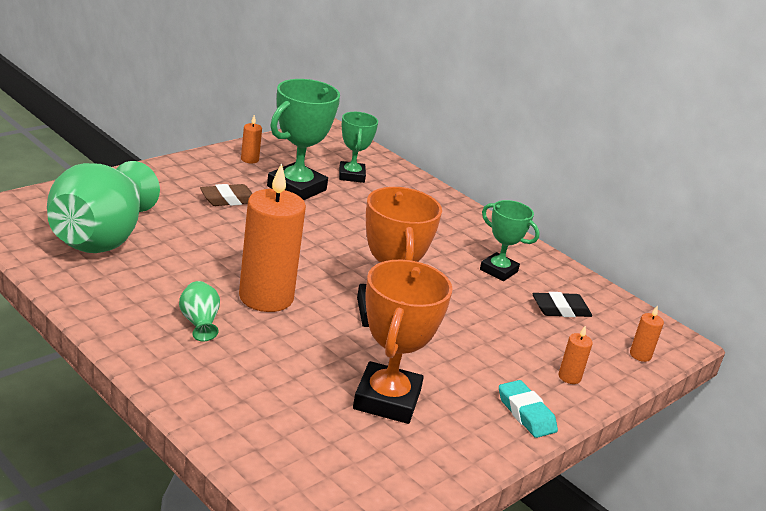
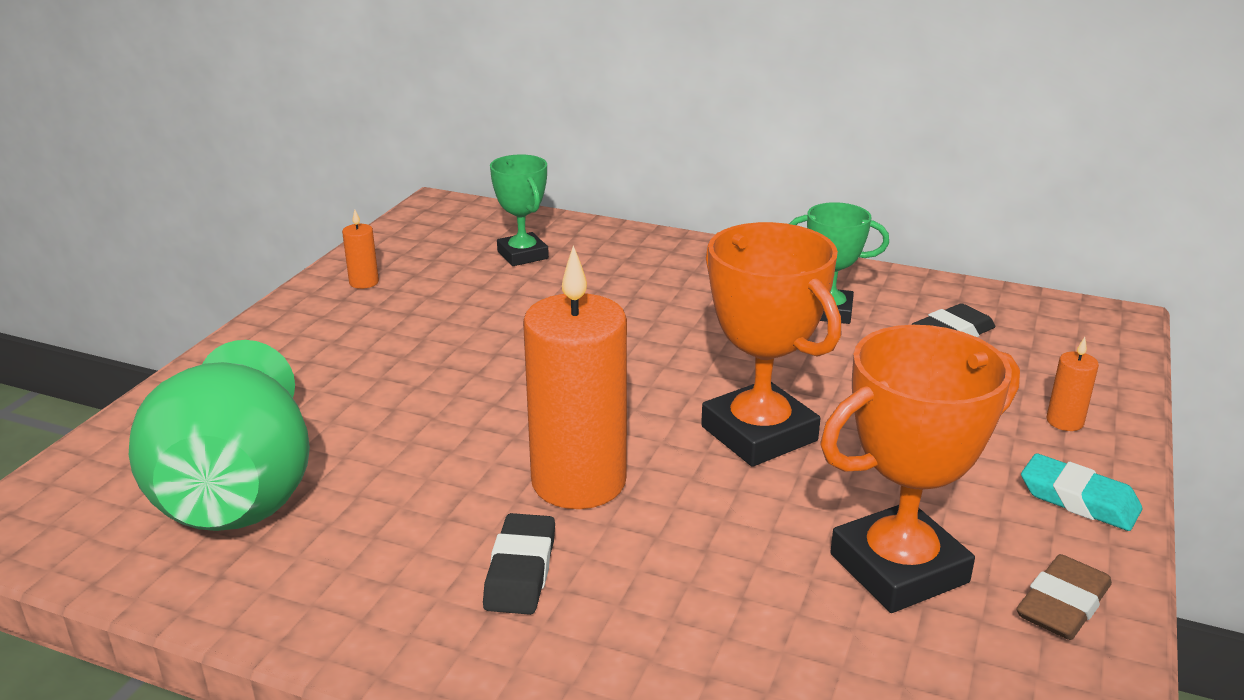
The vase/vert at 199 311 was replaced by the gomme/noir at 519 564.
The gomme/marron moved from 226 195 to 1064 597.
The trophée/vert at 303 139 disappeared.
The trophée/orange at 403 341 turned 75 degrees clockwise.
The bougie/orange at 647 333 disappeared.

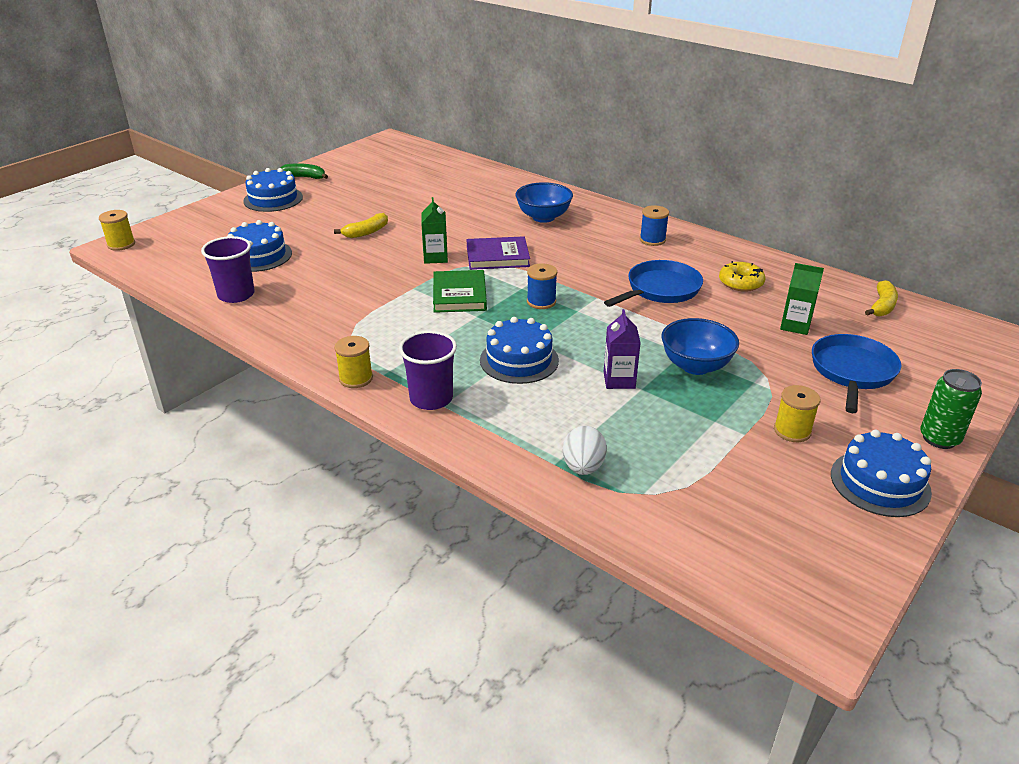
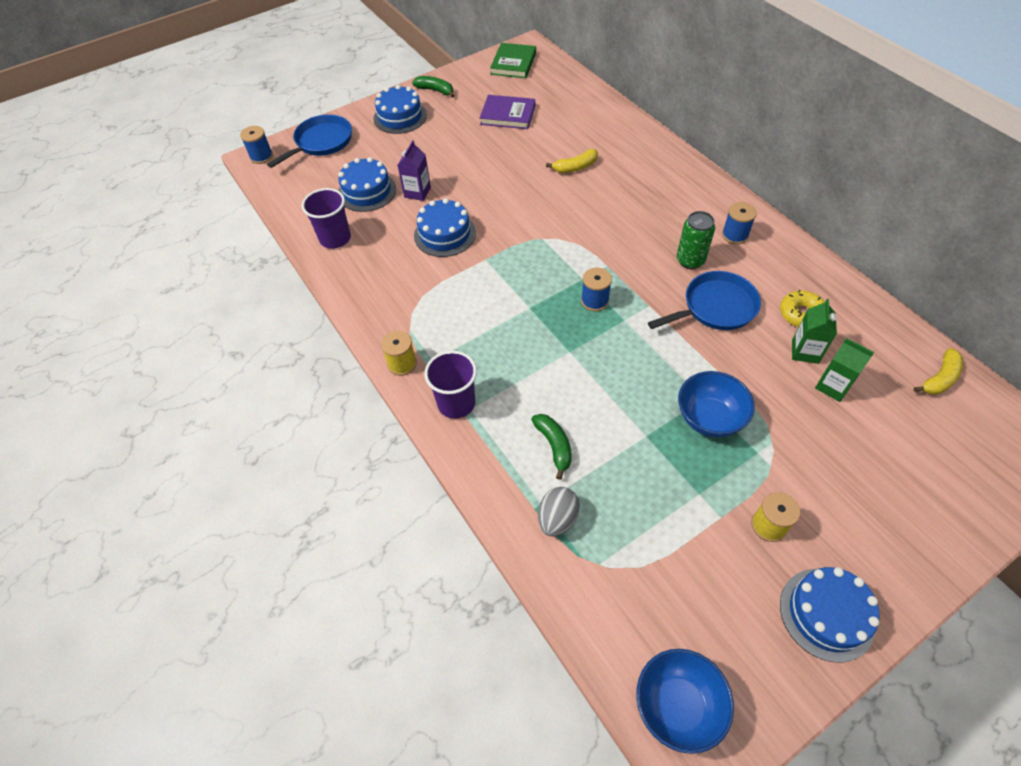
The bobine/jaune at 117 230 became the bobine/bleu at 256 145.
The banane/jaune moved from 361 225 to 572 161.
The brique de lait/vert moved from 434 230 to 814 331.
The livre/vert moved from 460 291 to 513 60.
The livre/violet moved from 498 253 to 507 112.
The gâteau/bleu moved from 519 350 to 445 227.
The bol/bleu moved from 544 202 to 685 701.
The œuf/blanc at 585 450 became the œuf/gris at 559 511.
The brique de lait/violet moved from 622 349 to 414 170.
The poêle/bleu moved from 856 373 to 309 141.
The canette/vert moved from 951 409 to 696 240.
The banane/vert at 551 447 appeared.

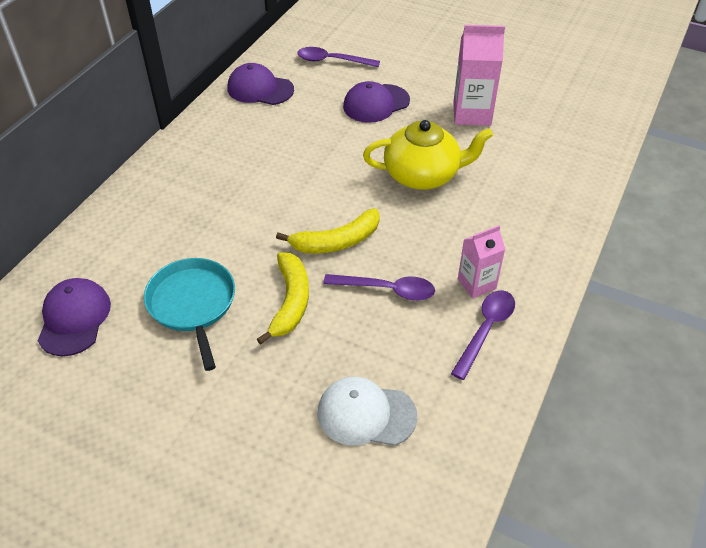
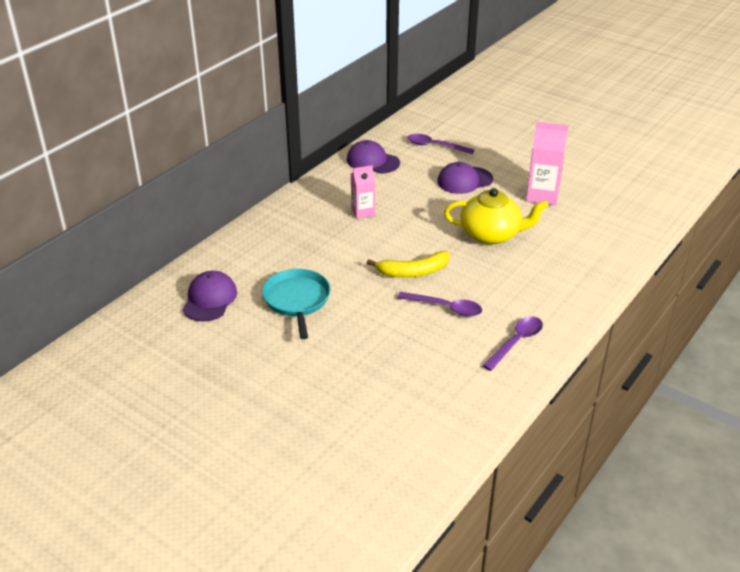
The banane/jaune at 283 298 disappeared.
The casquette/blanc at 367 411 disappeared.
The brique de lait/rose moved from 481 261 to 363 192.

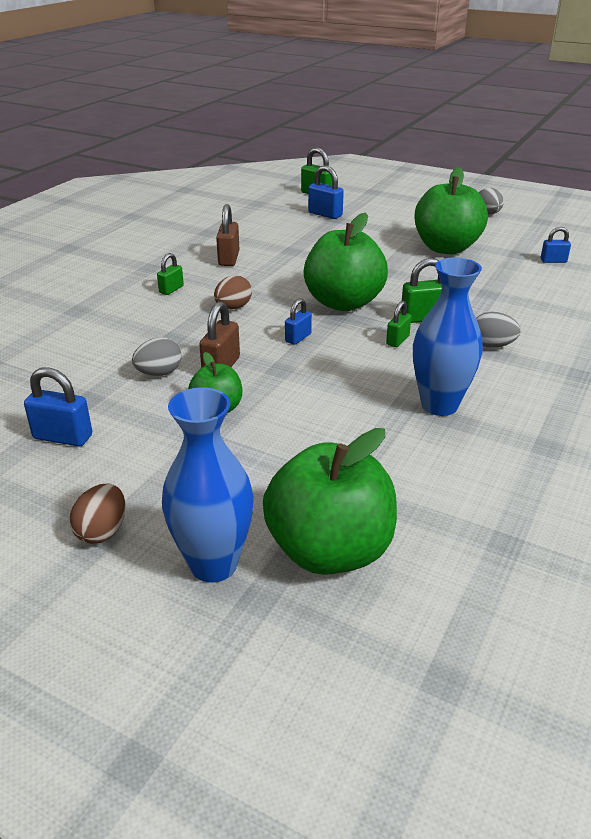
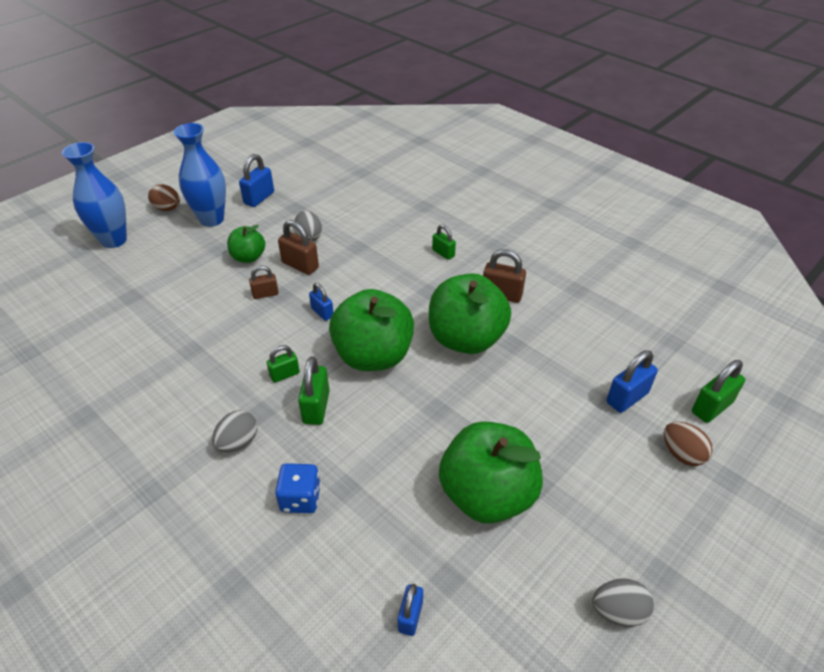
The œuf/marron moved from 233 292 to 688 444.
The pomme/vert moved from 330 501 to 470 313.
The cadenas/vert at 398 324 turned 75 degrees counterclockwise.
The vase/bleu moved from 448 336 to 200 175.
The cadenas/marron at 264 282 appeared.
The dé/bleu at 298 488 appeared.

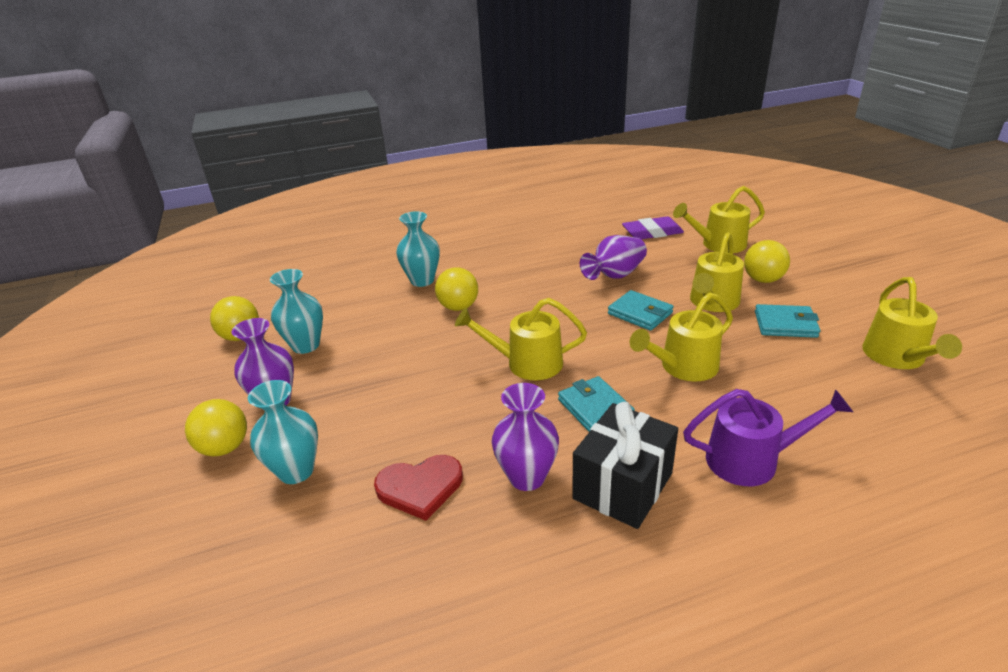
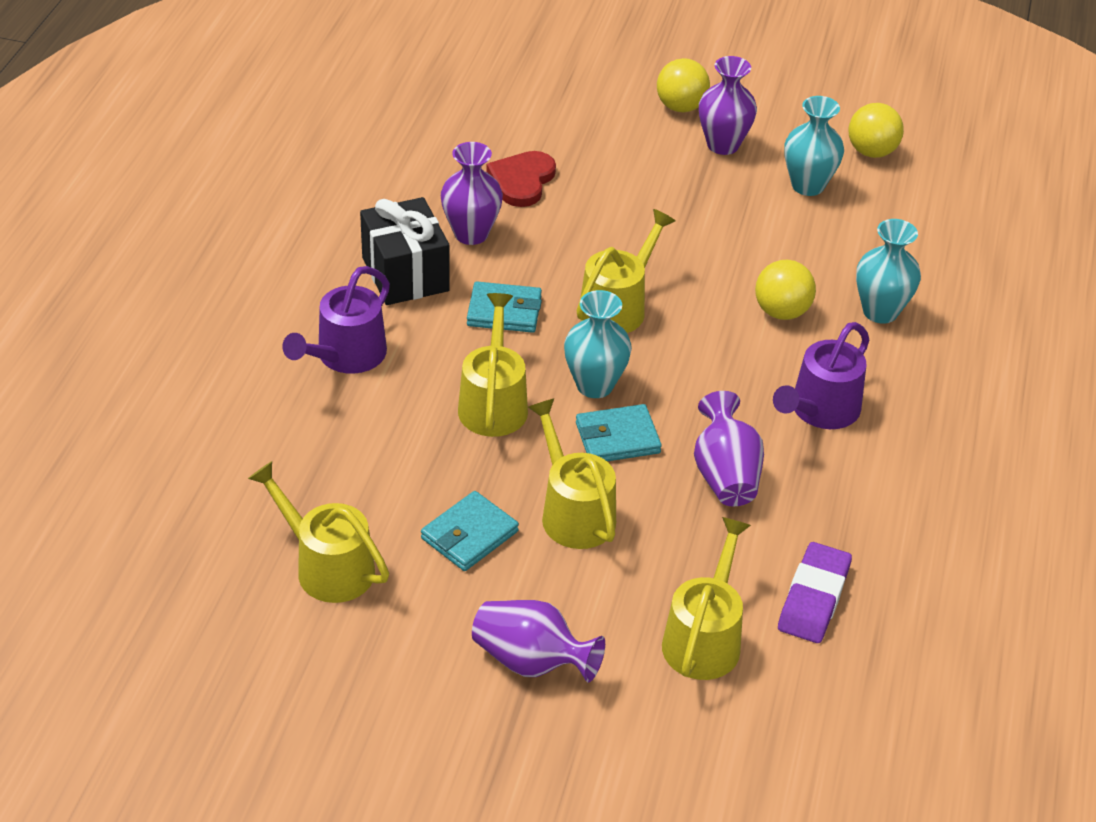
The vase/turquoise moved from 283 432 to 598 344.
The balle/jaune at 767 261 disappeared.
The vase/violet at 538 641 appeared.
The arrosoir/violet at 821 375 appeared.

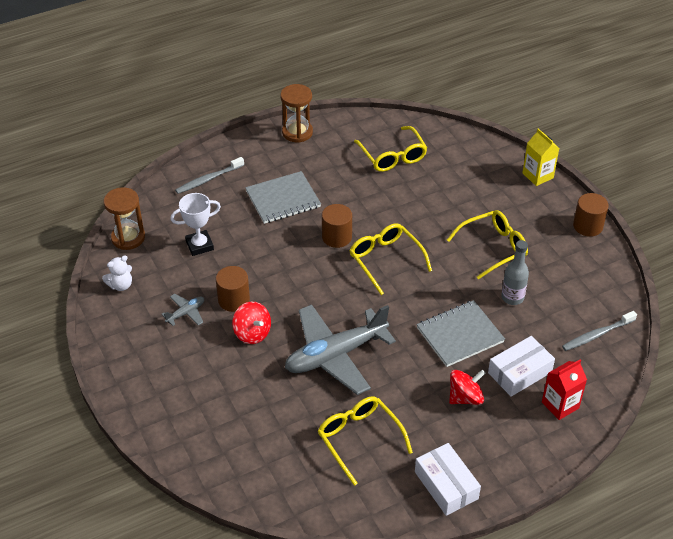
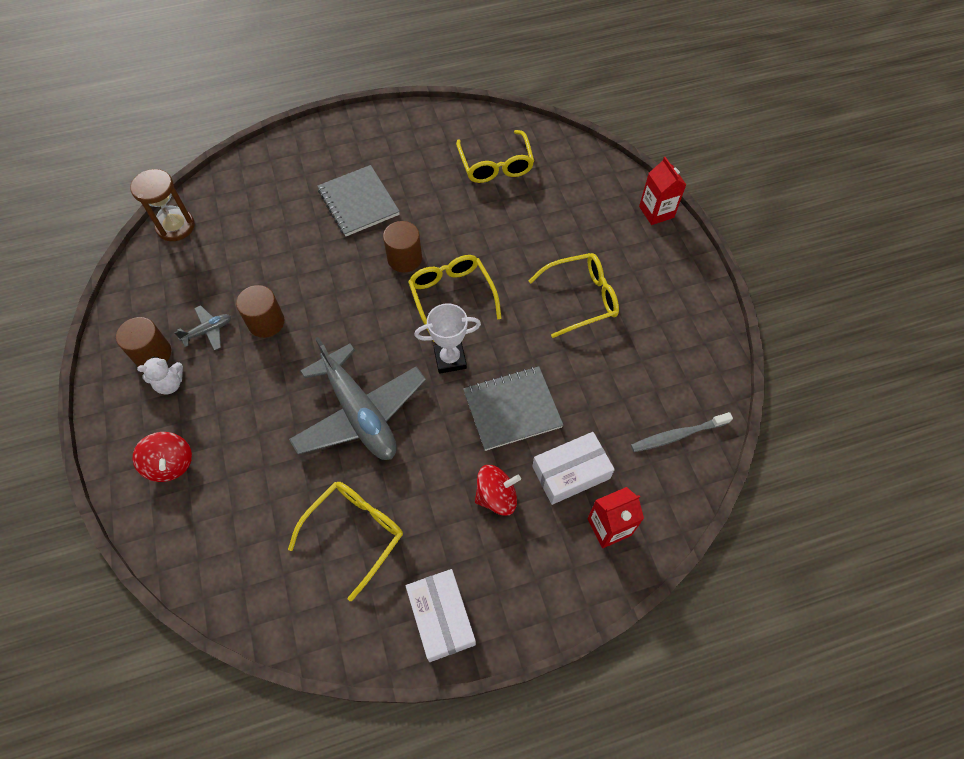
The ours en peluche/blanc moved from 117 273 to 160 375.
The trophée/blanc moved from 195 224 to 448 338.
The brosse à dents/gris at 209 175 disappeared.
The toupie/rouge moved from 251 323 to 162 457.
The carnet/gris at 283 197 turned 75 degrees clockwise.
The sablier/marron at 296 113 disappeared.
The avion/gris at 340 349 turned 105 degrees counterclockwise.
The lunettes/jaune at 365 441 turned 60 degrees clockwise.
The bouteille/gris at 515 272 disappeared.
The brique de lait/jaune at 540 157 became the brique de lait/rouge at 662 191.
The cylindre/marron moved from 591 215 to 143 341.

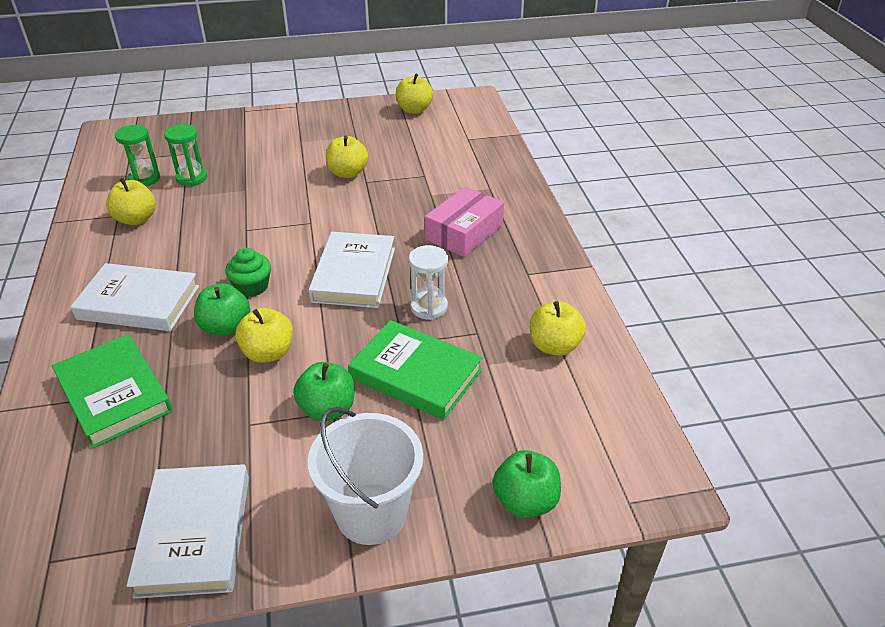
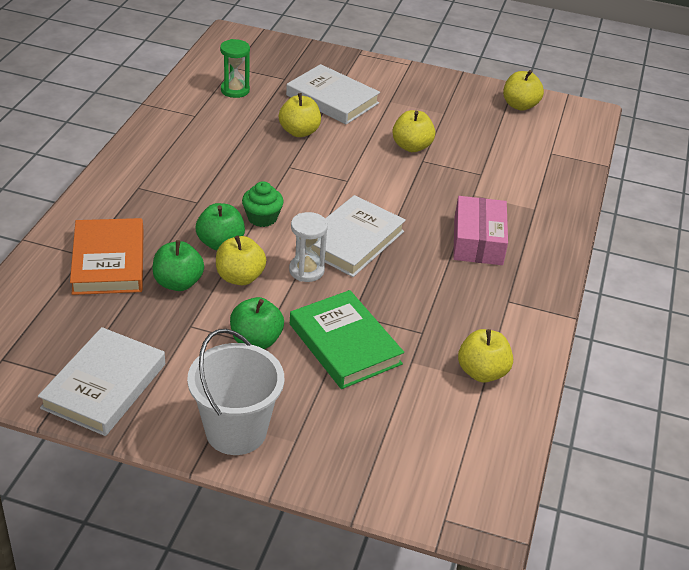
The livre/vert at 112 391 became the livre/orange at 106 256.
The livre/blanc moved from 135 297 to 333 94.
The pomme/jaune moved from 131 201 to 300 115.
The sablier/vert at 185 155 disappeared.
The sablier/blanc moved from 428 282 to 308 247.
The boîte/rose at 464 222 turned 60 degrees counterclockwise.
The pomme/vert moved from 527 484 to 178 265.

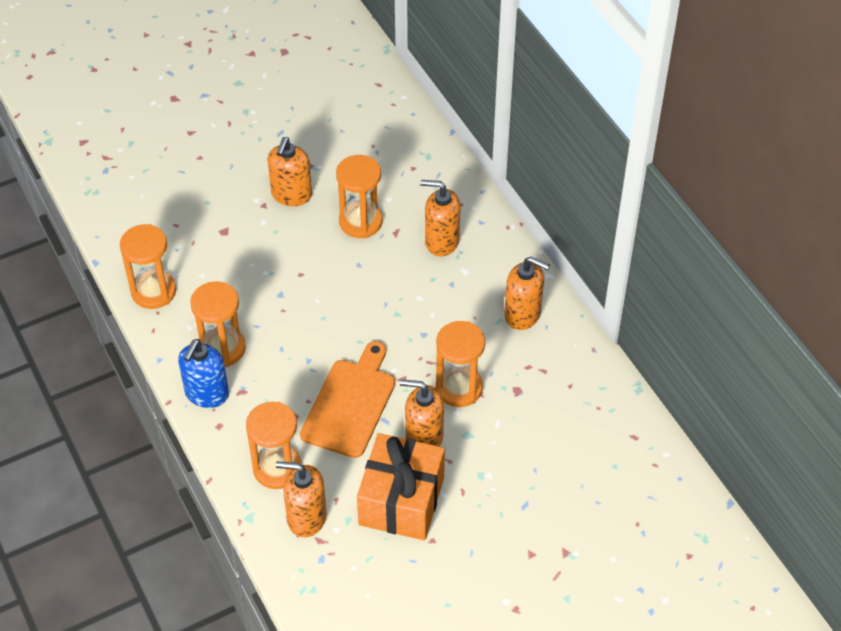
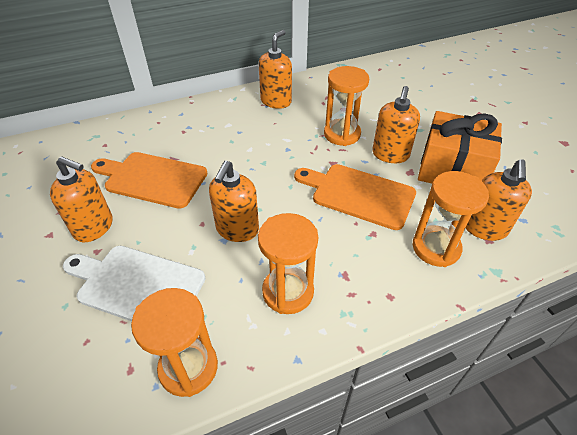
The distributeur de savon/bleu at 203 373 disappeared.
The sablier/orange at 359 196 was replaced by the planche à découper/orange at 149 180.
The distributeur de savon/orange moved from 440 218 to 234 201.
The planche à découper/blanc at 134 283 appeared.

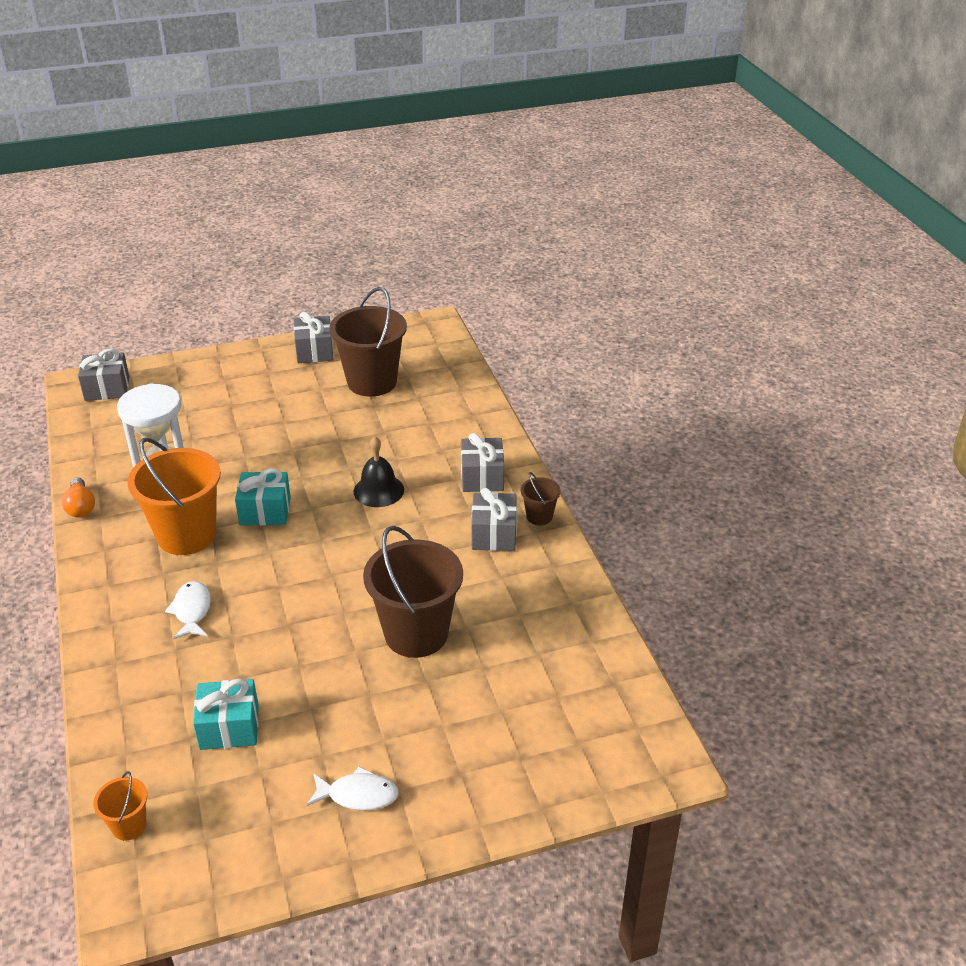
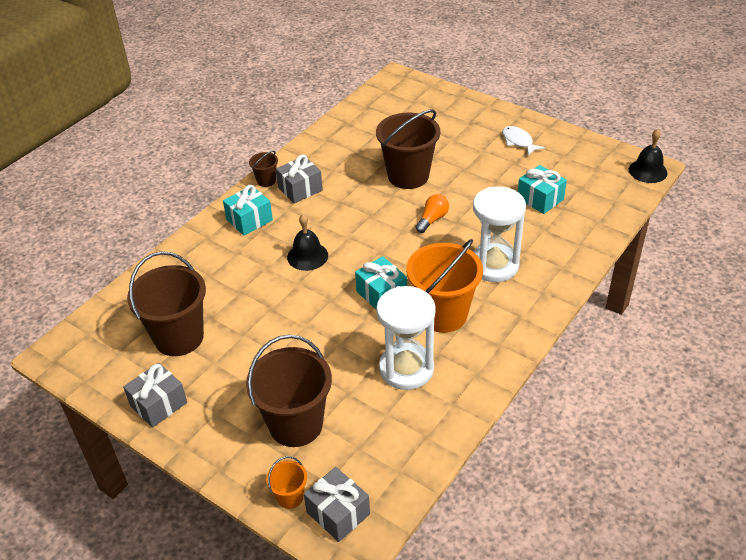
The ampoule/orange moved from 78 498 to 432 213.
The seau/orange moved from 120 806 to 286 482.
The poisson/blanc at 188 610 was replaced by the sablier/blanc at 499 234.
The cadeau/gris at 482 462 became the cadeau/turquoise at 248 210.
The seau/marron at 289 390 appeared.
The cloche/noir at 648 156 appeared.

